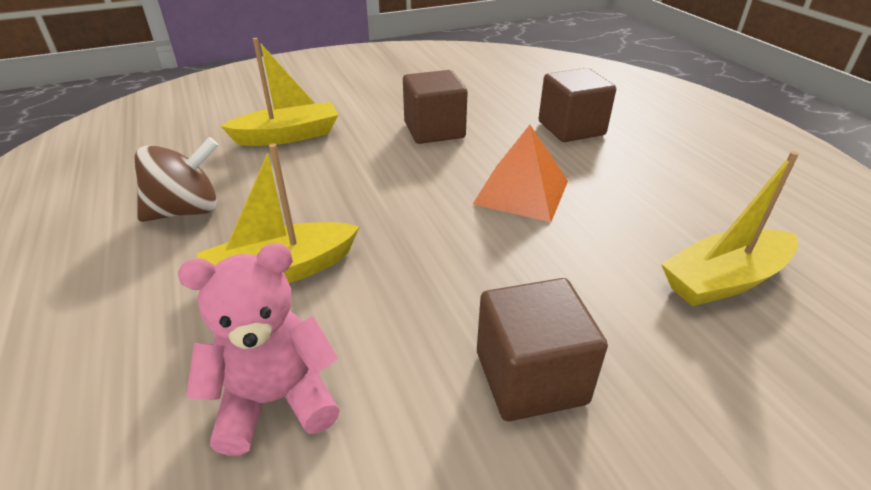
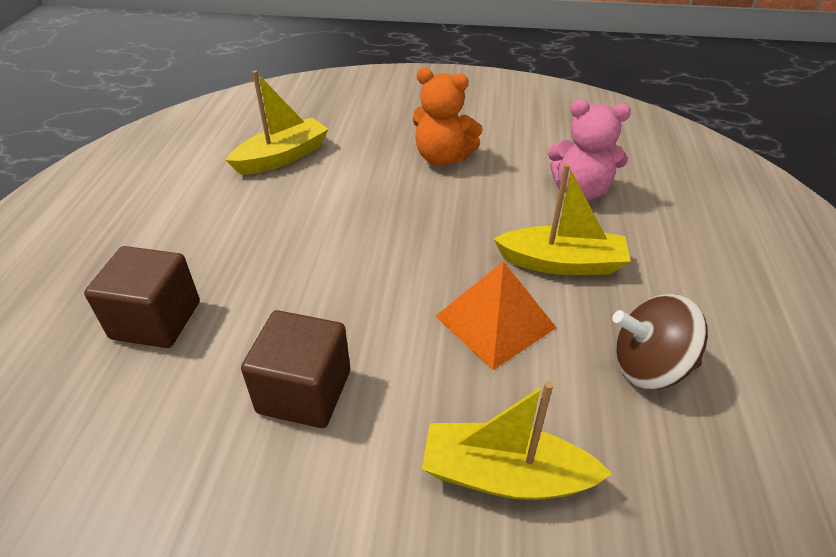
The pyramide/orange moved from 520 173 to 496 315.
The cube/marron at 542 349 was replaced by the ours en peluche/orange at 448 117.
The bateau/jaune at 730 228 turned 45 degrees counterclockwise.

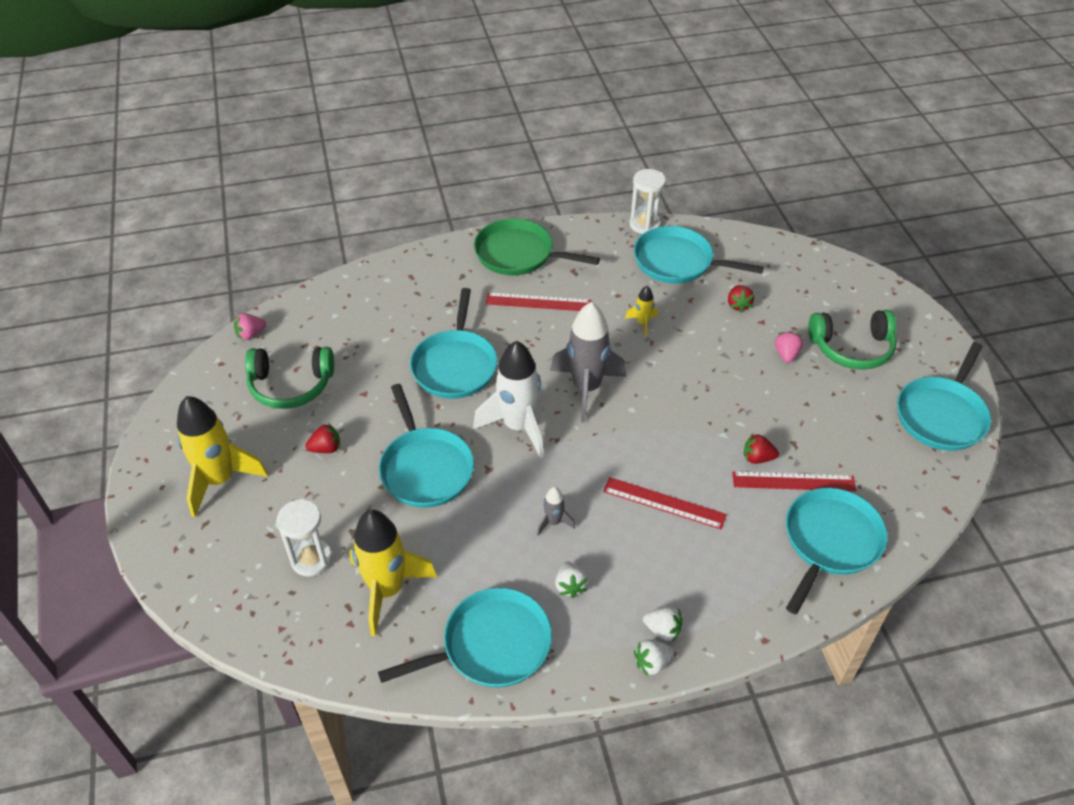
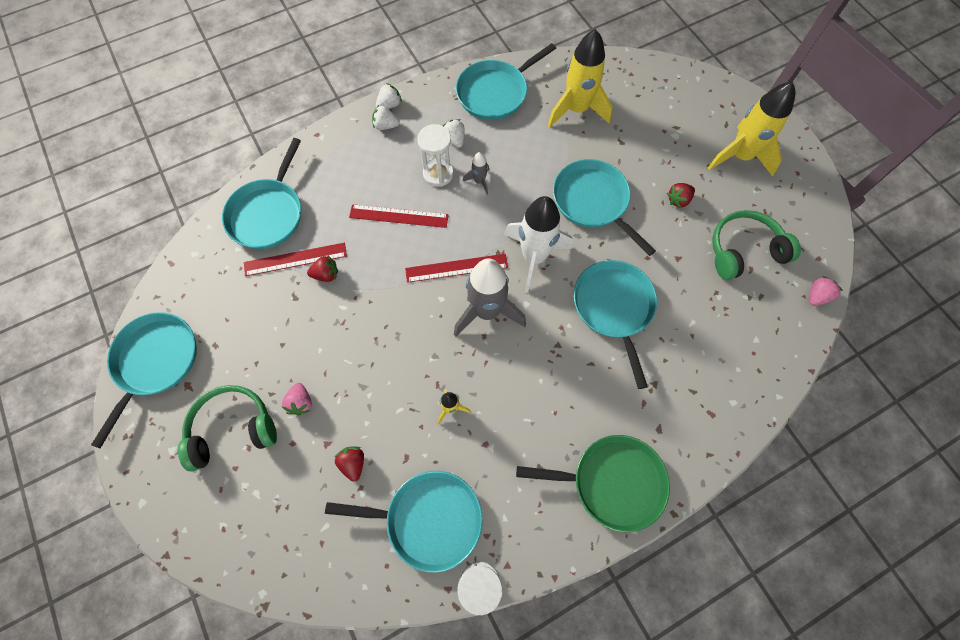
The sablier/blanc moved from 304 538 to 435 155.
The règle/rouge moved from 538 301 to 456 268.

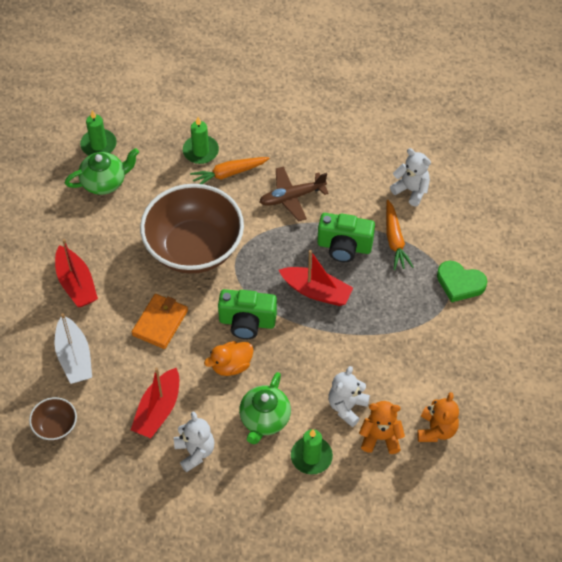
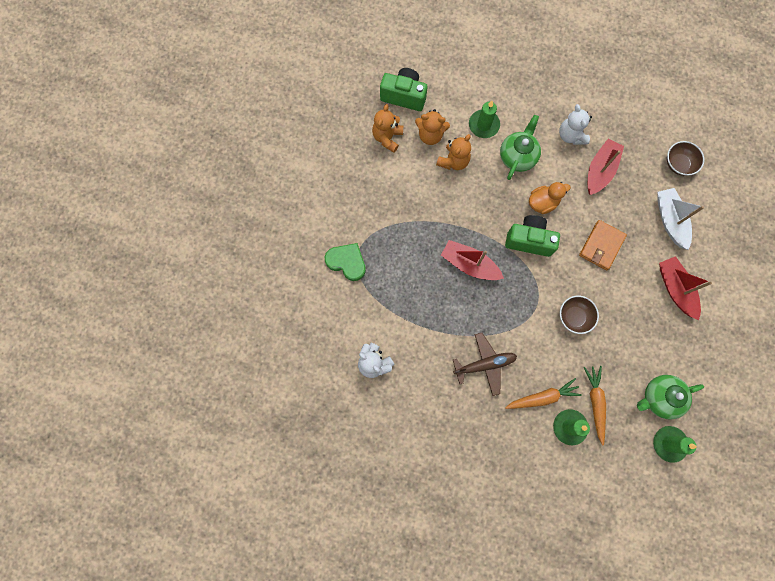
The bol/marron at 192 229 changed to 0.43 times the size.
The appareil photo/vert moved from 346 237 to 404 89.
The ours en peluche/blanc at 349 396 became the ours en peluche/orange at 453 152.
The carotte/orange moved from 399 235 to 595 406.

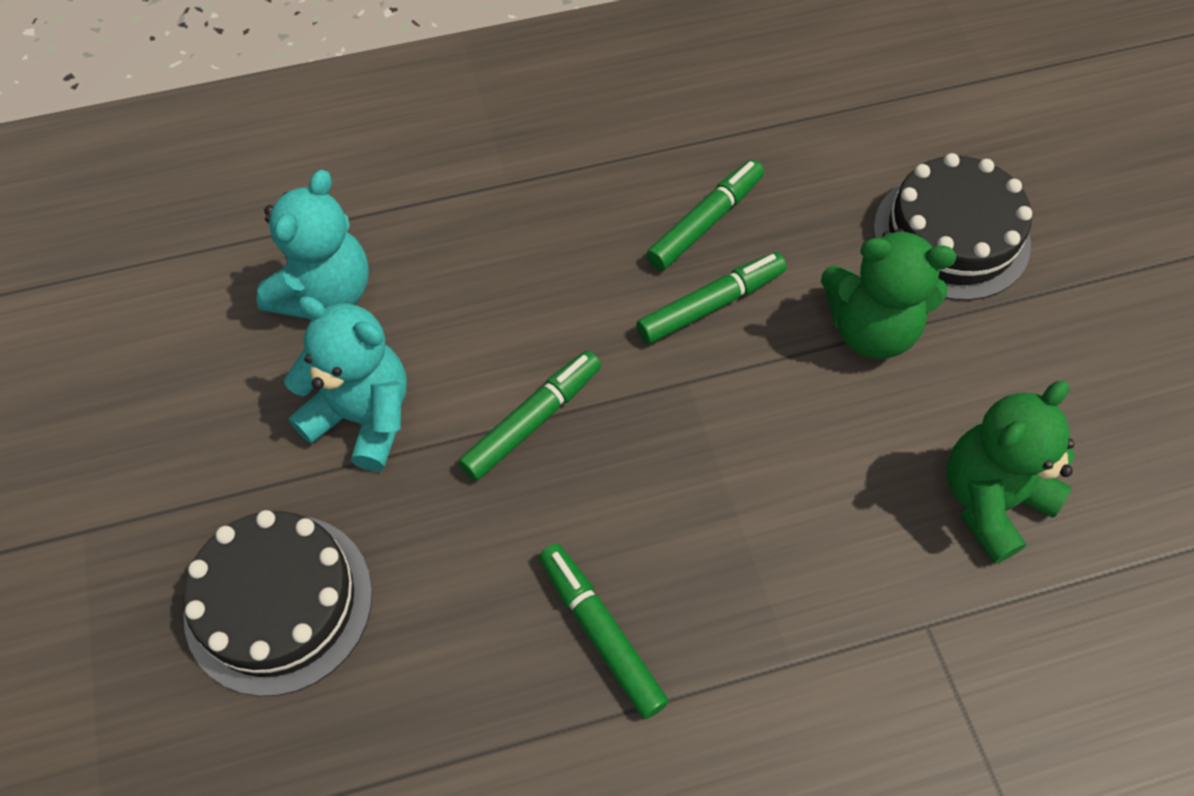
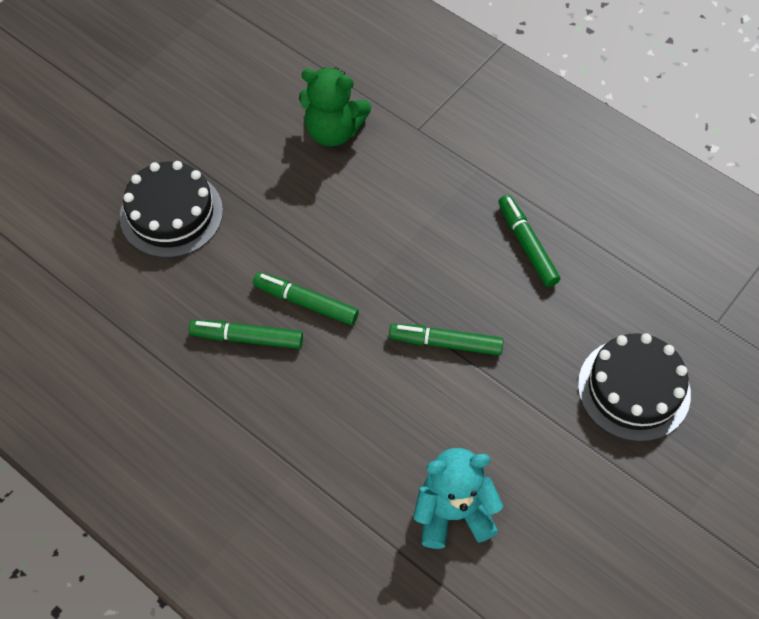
The ours en peluche/turquoise at 345 383 disappeared.
The feutre/vert at 604 631 turned 135 degrees clockwise.
The ours en peluche/vert at 888 294 disappeared.

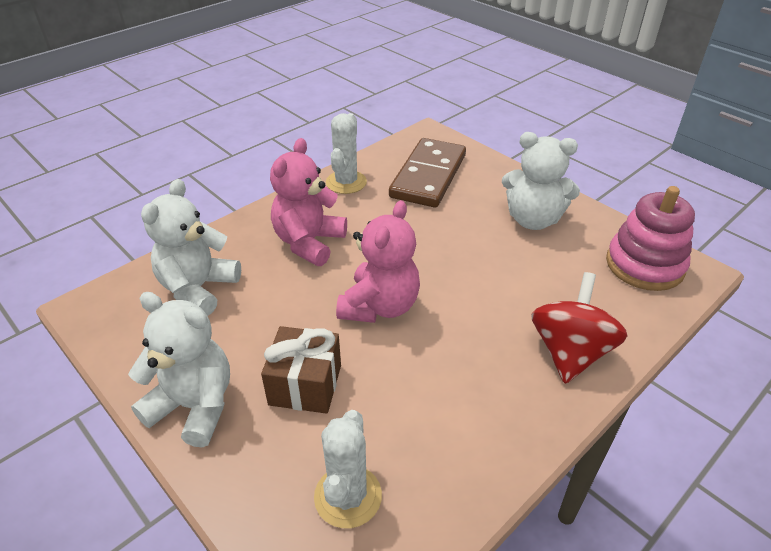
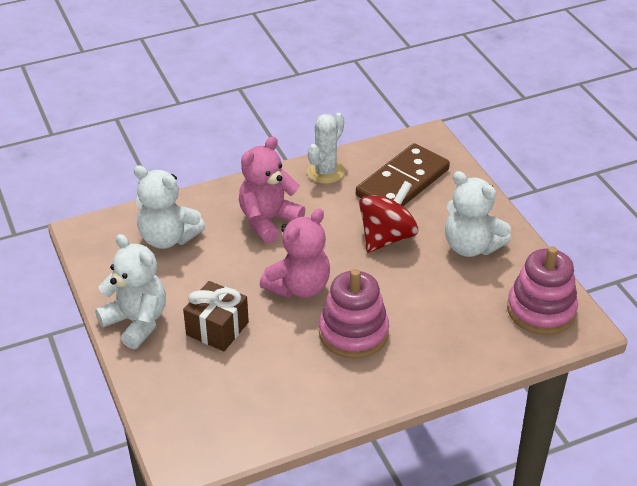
The ours en peluche/blanc at 191 247 turned 105 degrees counterclockwise.
The cactus/blanc at 348 469 disappeared.
The toupie/rouge moved from 579 328 to 388 217.
The jouet à empiler/rose at 354 314 appeared.

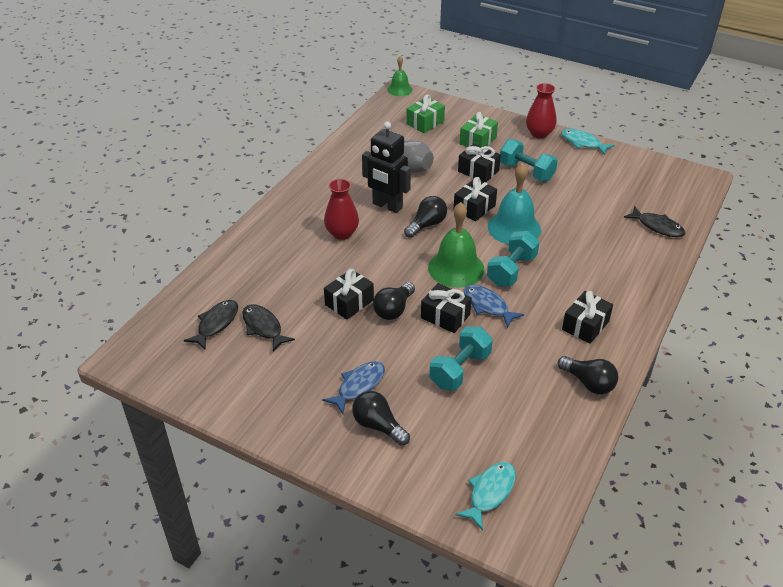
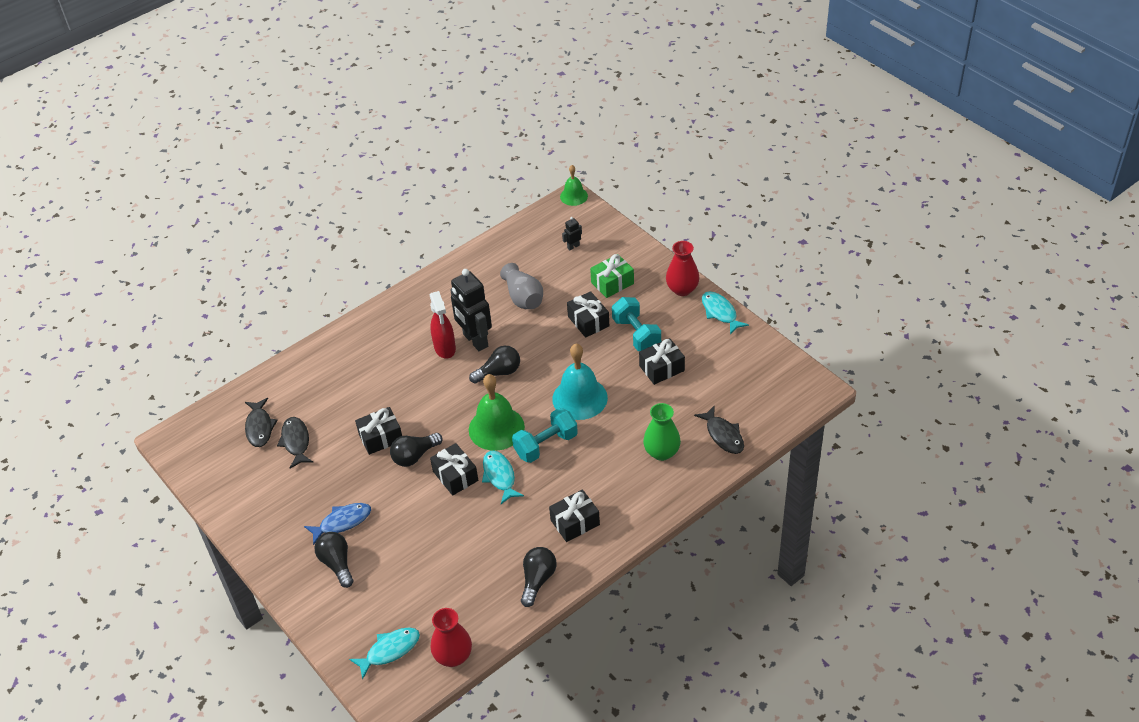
The poisson/noir at 211 325 turned 120 degrees clockwise.
The vase/rouge moved from 341 209 to 451 637.
The cadeau/vert at 425 113 was replaced by the robot/noir at 572 233.
The haltère/turquoise at 461 358 disappeared.
The cadeau/noir moved from 475 199 to 662 361.
The poisson/bleu at 494 306 became the poisson/turquoise at 503 477.
The ampoule/noir at 588 375 turned 135 degrees counterclockwise.
The vaporisateur/rouge at 443 325 appeared.
The vase/vert at 662 432 appeared.

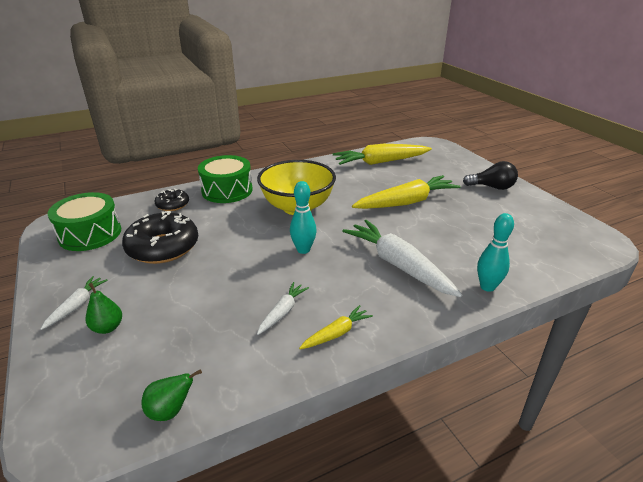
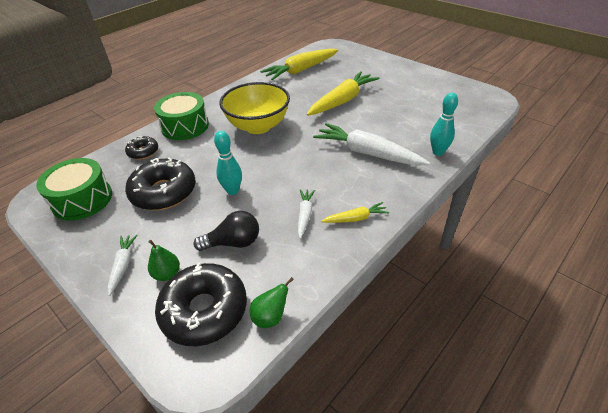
The quille/turquoise moved from 303 217 to 228 163.
The carotte/jaune at 336 327 turned 45 degrees clockwise.
The ampoule/noir moved from 490 175 to 226 231.
The beignet/noir at 201 304 appeared.

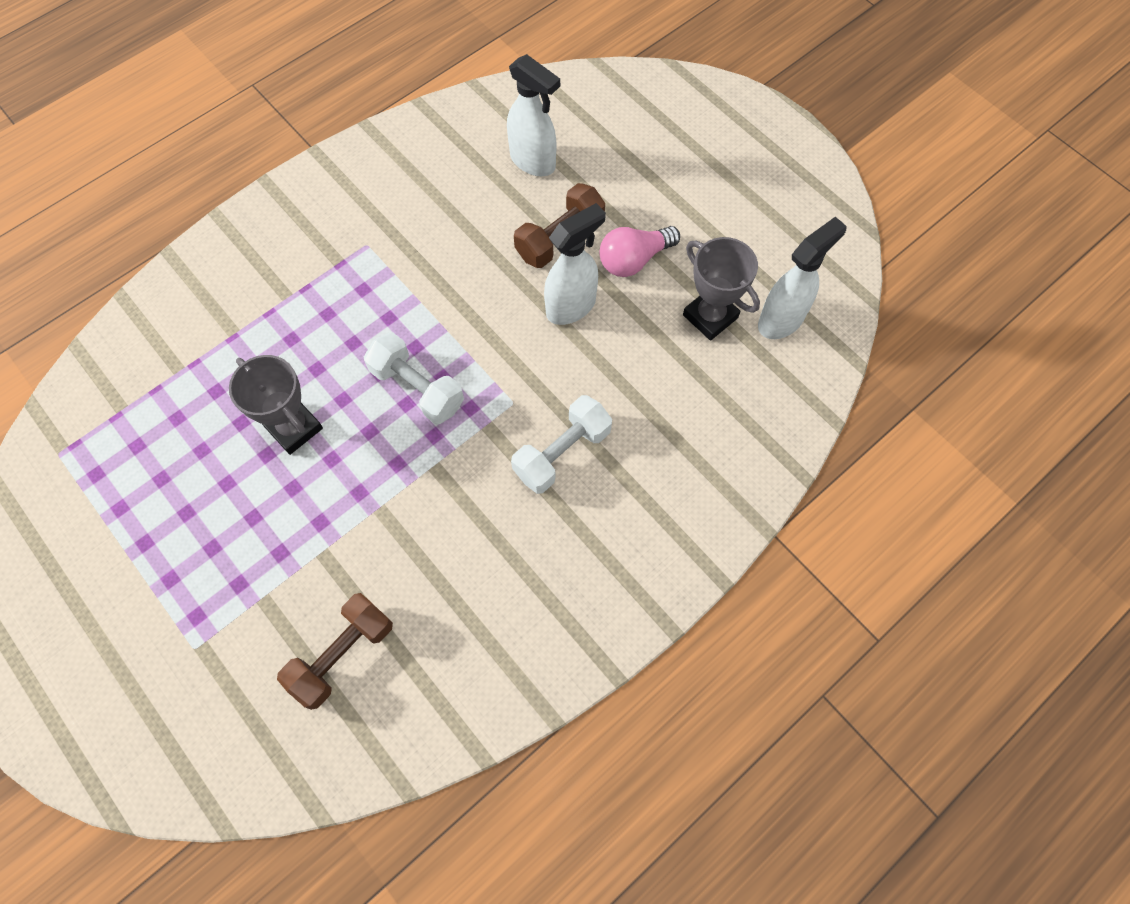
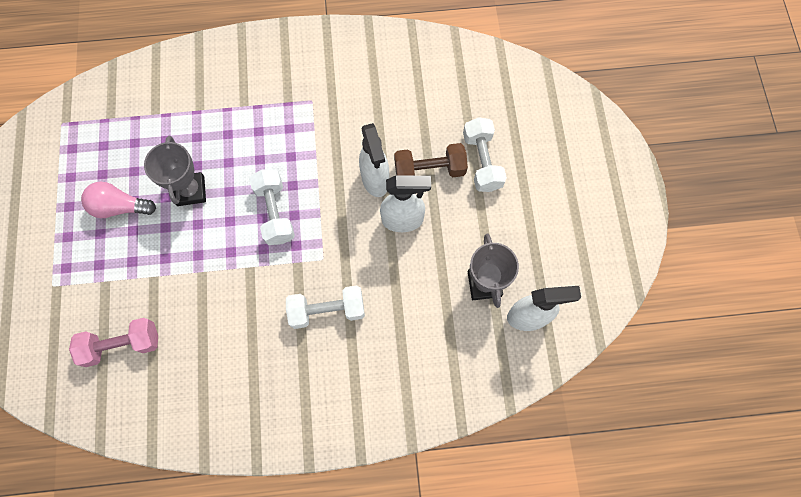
The haltère/marron at 335 651 became the haltère/rose at 113 342.
The vaporisateur/blanc moved from 533 115 to 374 160.
The ampoule/rose moved from 639 251 to 118 200.
The haltère/blanc at 485 154 appeared.

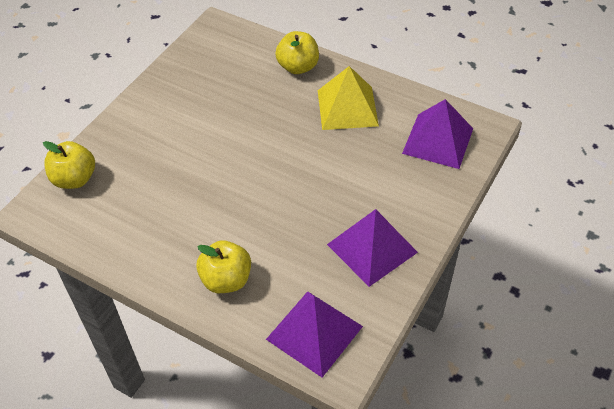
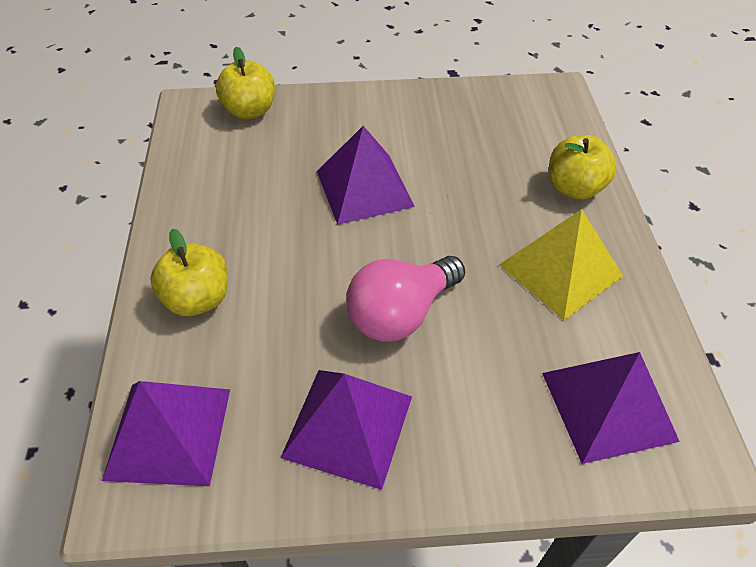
The pyramide/violet at 366 175 appeared.
The ampoule/rose at 405 299 appeared.

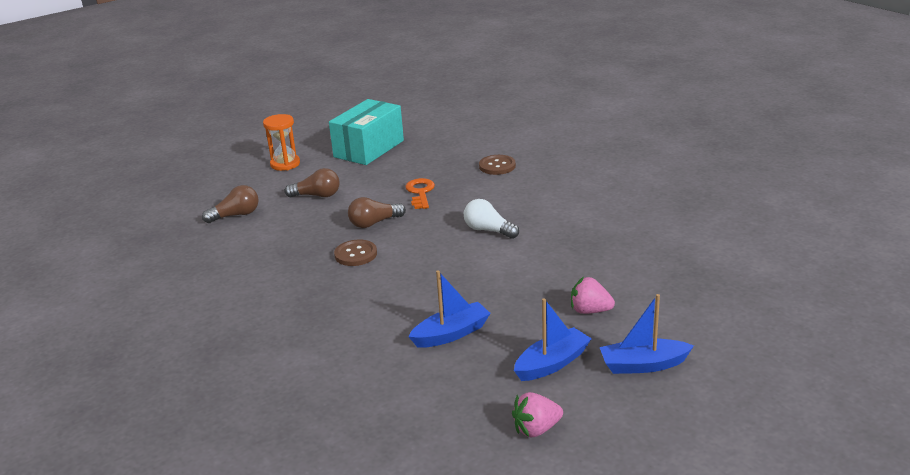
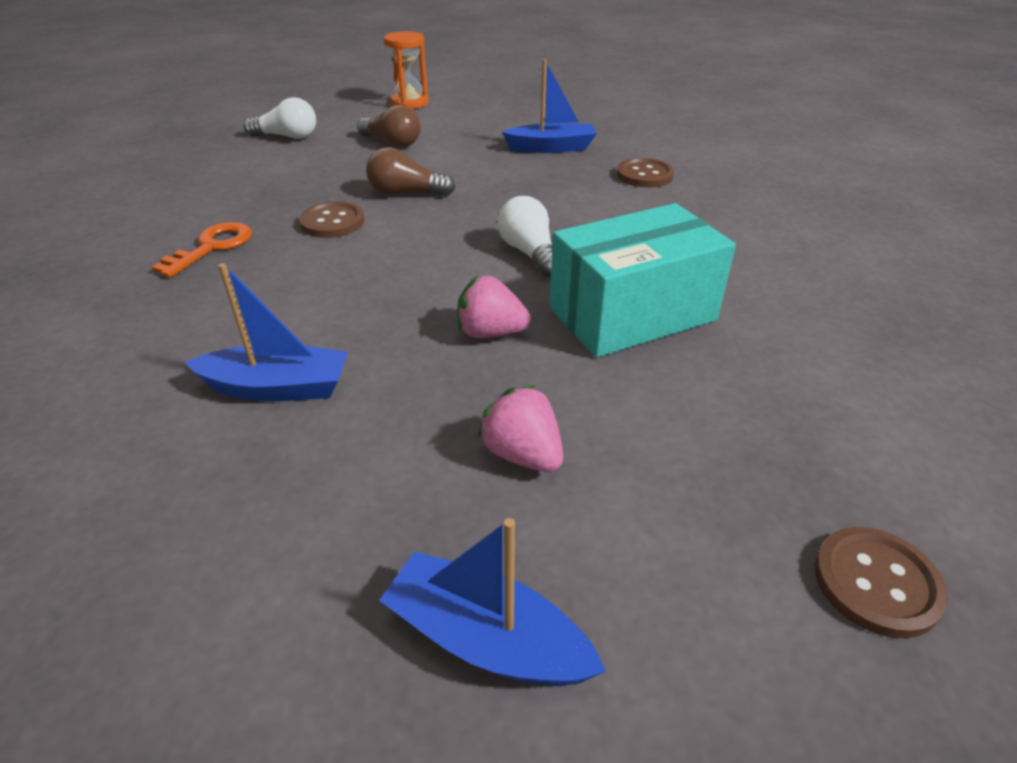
The ampoule/marron at 230 204 became the ampoule/blanc at 280 118.
The boîte/turquoise moved from 366 132 to 642 280.
The clé/orange moved from 420 193 to 202 250.
The fraise/rose moved from 537 414 to 494 307.
The bateau/bleu moved from 553 339 to 549 106.
The bouton/marron at 881 582 appeared.

